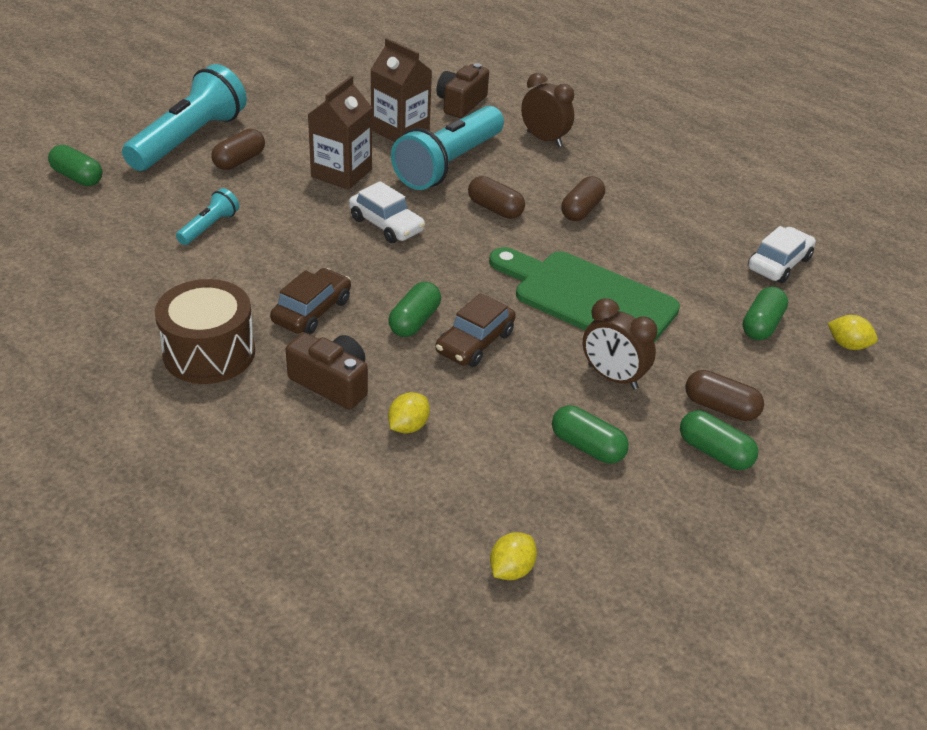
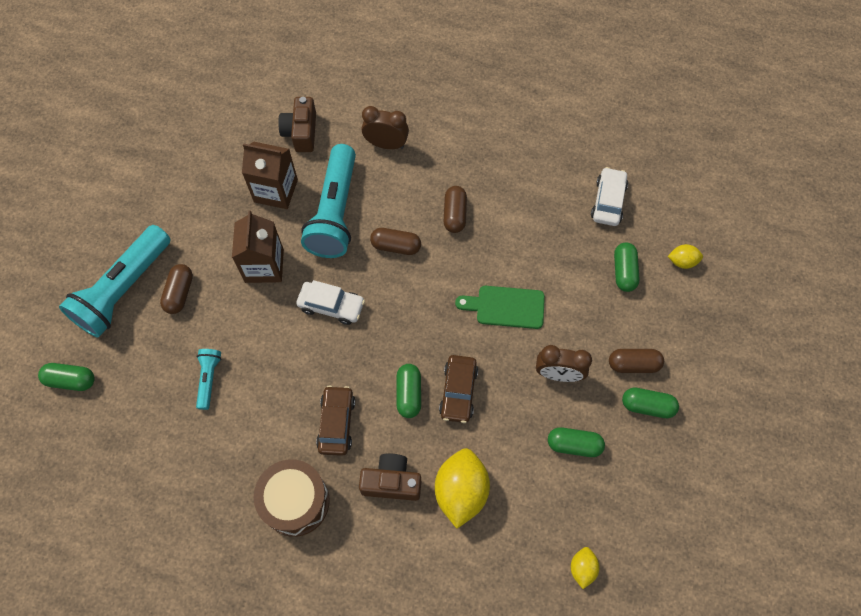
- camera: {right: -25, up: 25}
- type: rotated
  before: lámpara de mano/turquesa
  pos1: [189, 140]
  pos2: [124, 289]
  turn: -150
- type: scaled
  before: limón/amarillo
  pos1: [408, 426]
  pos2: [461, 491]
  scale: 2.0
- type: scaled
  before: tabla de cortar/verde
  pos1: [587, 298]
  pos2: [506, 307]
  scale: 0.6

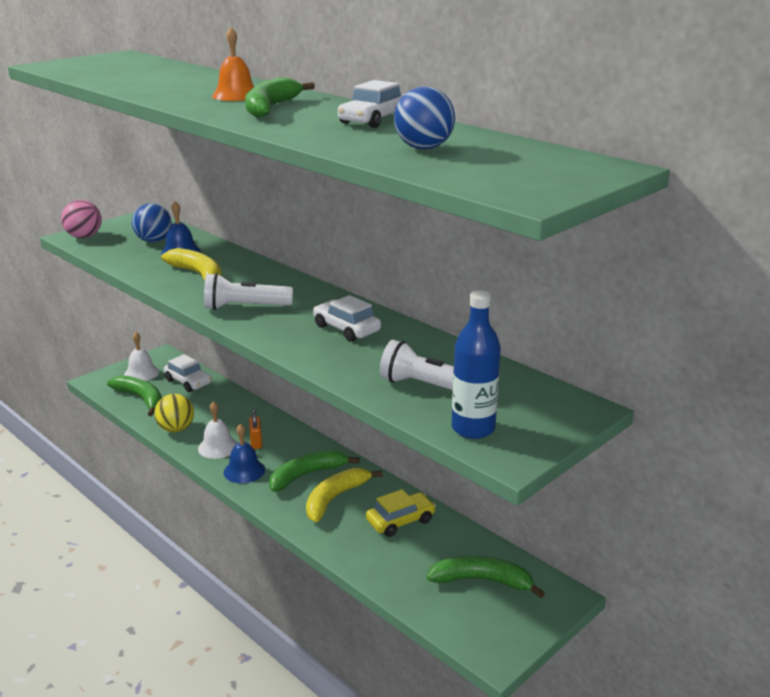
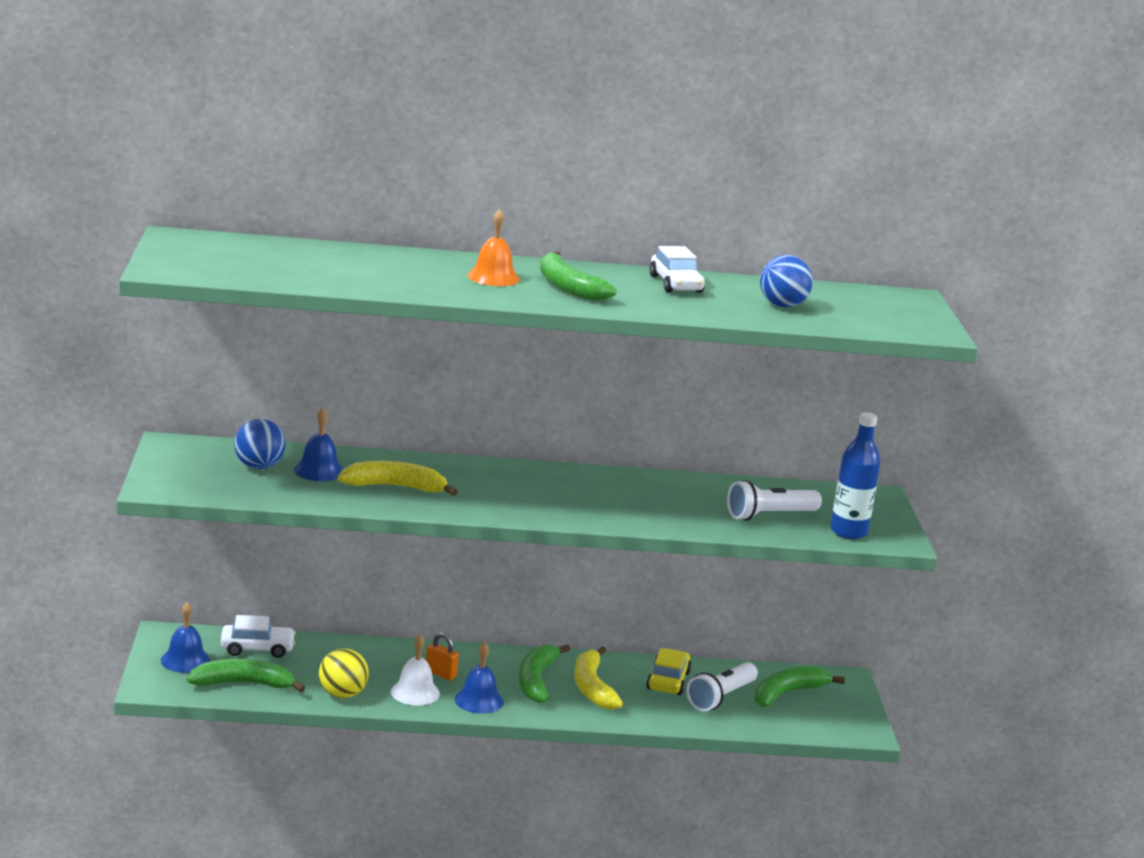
- camera: {right: -50, up: -5}
- type: gone
  before: pelota/rosa
  pos1: [84, 237]
- type: gone
  before: coche/blanco
  pos1: [346, 329]
- type: shifted
  before: lámpara de mano/blanco
  pos1: [245, 307]
  pos2: [720, 697]
- type: repainted
  before: campana/blanco
  after: campana/azul
  pos1: [141, 373]
  pos2: [185, 660]

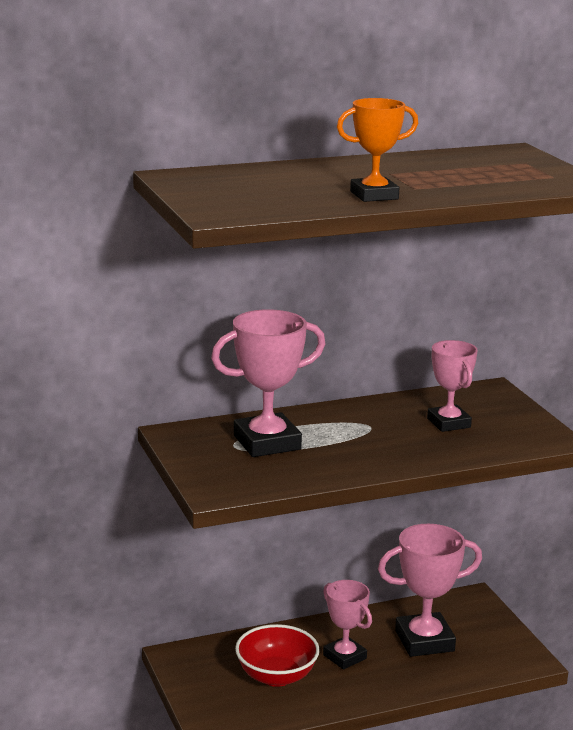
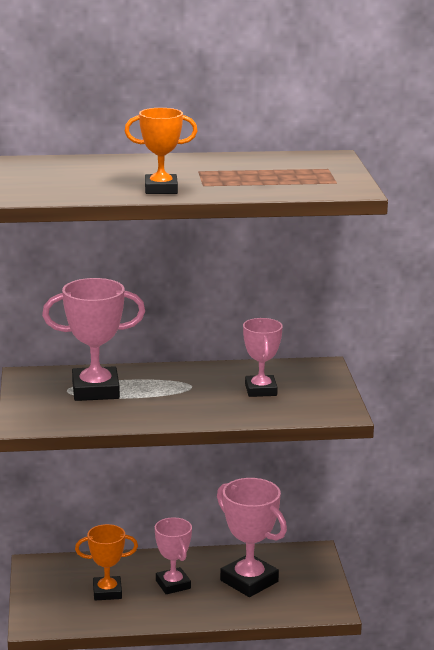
- camera: {right: 15, up: 0}
- type: swapped
  before: cuenco/rojo
  after: trofeo/naranja
  pos1: [276, 676]
  pos2: [107, 592]
- type: rotated
  before: trofeo/rosa
  pos1: [424, 641]
  pos2: [249, 581]
  turn: 45

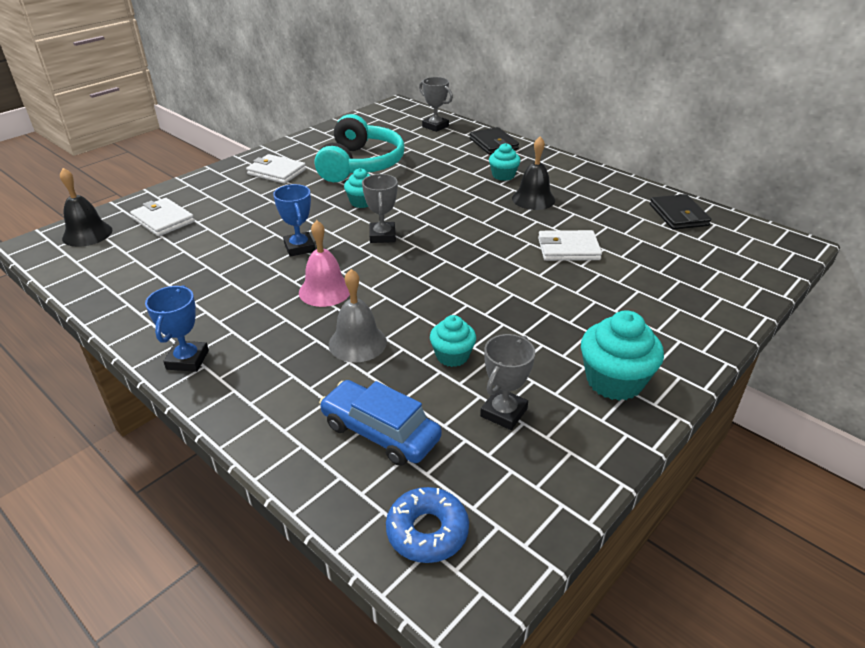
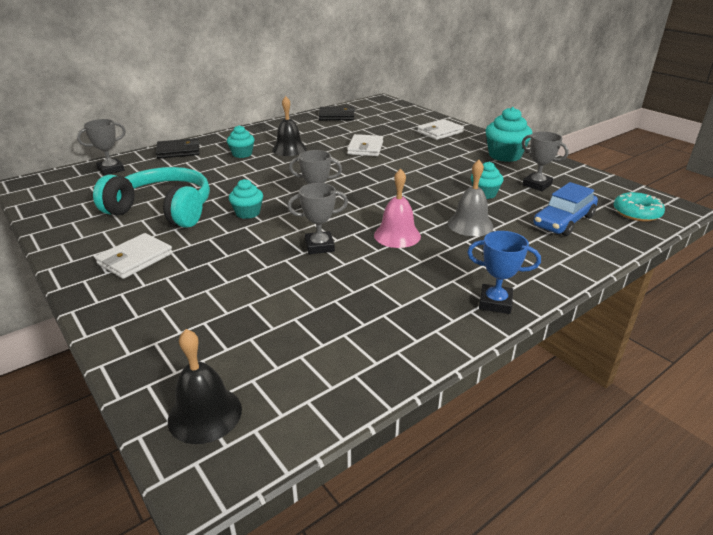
- camera: {right: -80, up: -5}
- type: shifted
  before: cartera/blanco
  pos1: [163, 220]
  pos2: [440, 132]
- type: repainted
  before: trofeo/azul
  after: trofeo/gris
  pos1: [299, 247]
  pos2: [319, 246]
- type: repainted
  before: rosquilla/azul
  after: rosquilla/turquesa
  pos1: [427, 531]
  pos2: [636, 213]

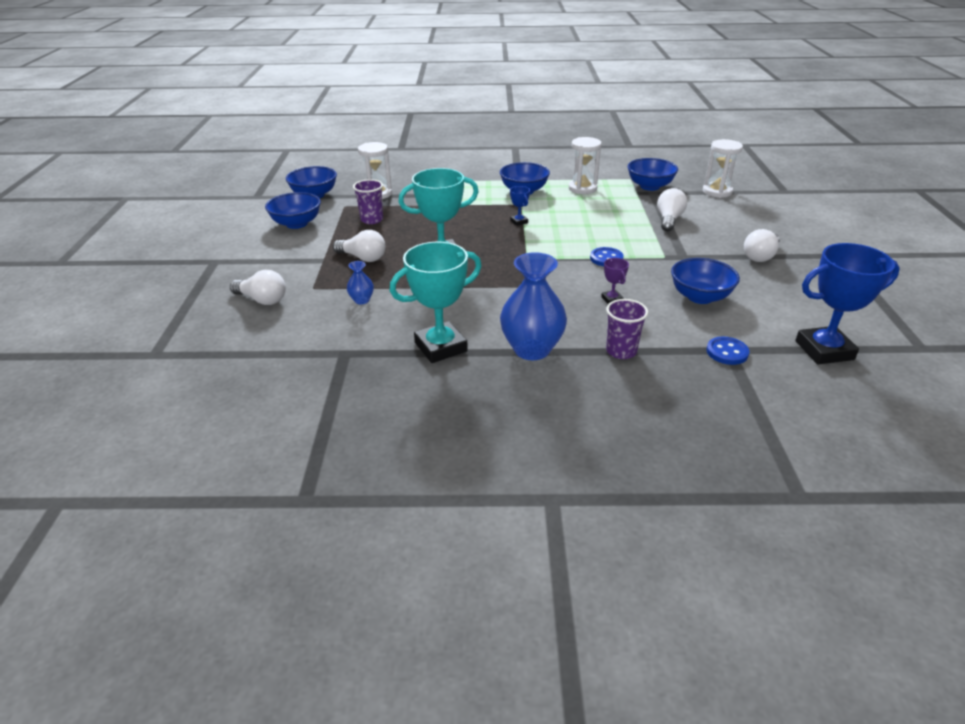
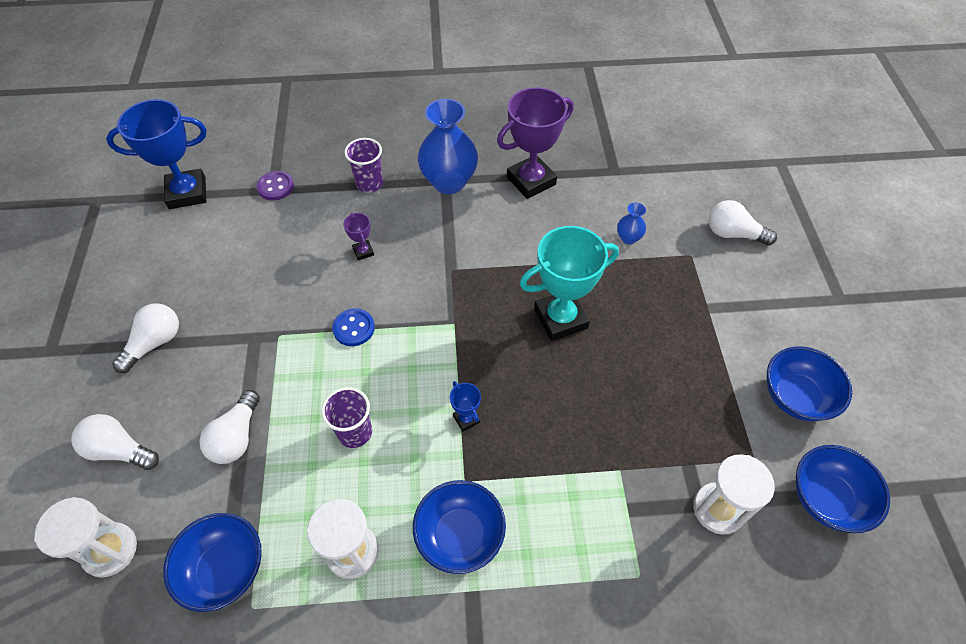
- camera: {right: 175, up: 20}
- type: gone
  before: cuenco/azul
  pos1: [700, 297]
- type: shifted
  before: bombilla/blanco
  pos1: [363, 258]
  pos2: [119, 450]
- type: shifted
  before: vaso/morado
  pos1: [372, 220]
  pos2: [355, 432]
- type: repainted
  before: trofeo/turquesa
  after: trofeo/morado
  pos1: [440, 347]
  pos2: [531, 181]
- type: repainted
  before: botón/azul
  after: botón/morado
  pos1: [727, 352]
  pos2: [275, 187]

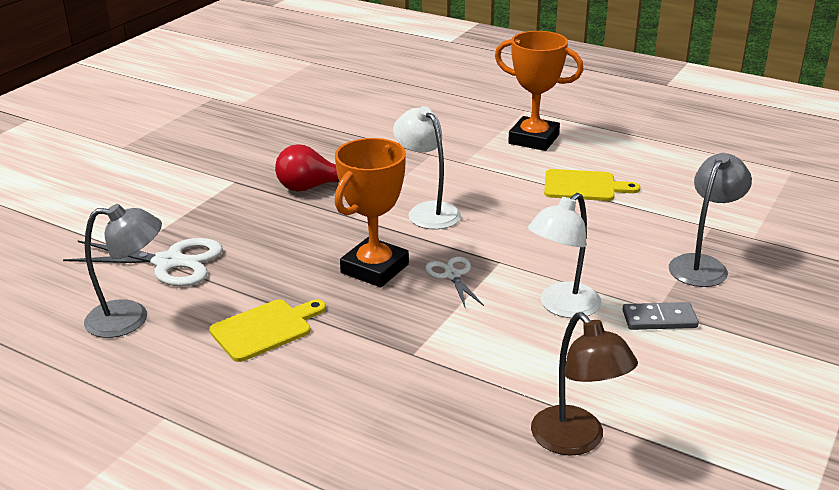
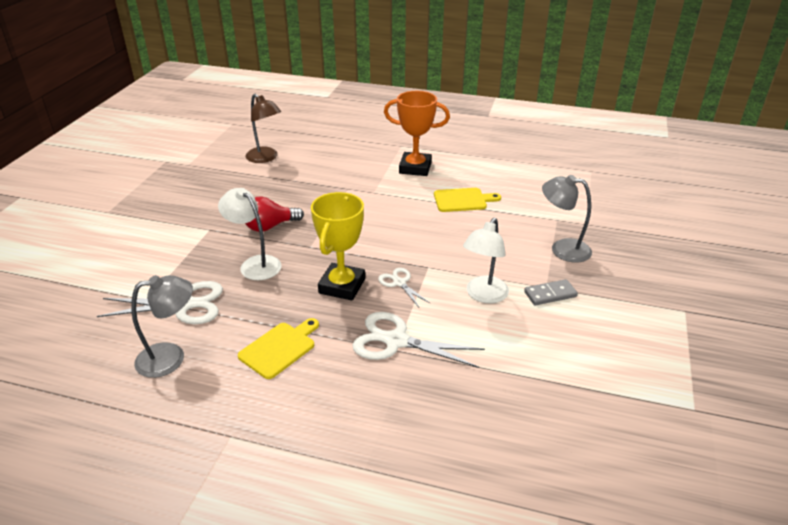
- camera: {right: -15, up: 5}
- type: new
  after: tijeras/blanco
  pos2: [396, 341]
- type: shifted
  before: lámpara/blanco
  pos1: [427, 211]
  pos2: [255, 264]
- type: shifted
  before: lámpara/marrón
  pos1: [576, 441]
  pos2: [265, 158]
- type: repainted
  before: trofeo/naranja
  after: trofeo/amarillo
  pos1: [374, 269]
  pos2: [342, 286]
- type: rotated
  before: lámpara/gris
  pos1: [702, 265]
  pos2: [562, 249]
  turn: -90

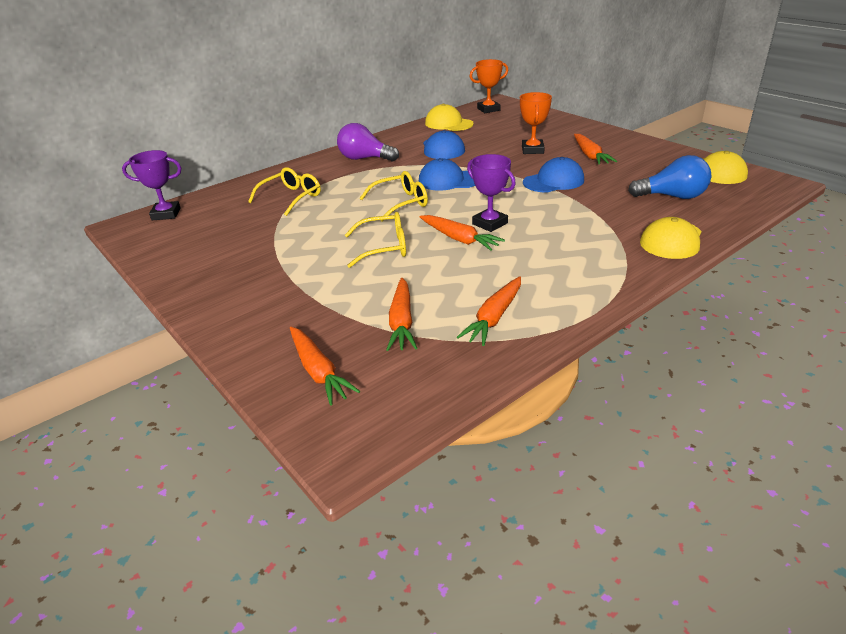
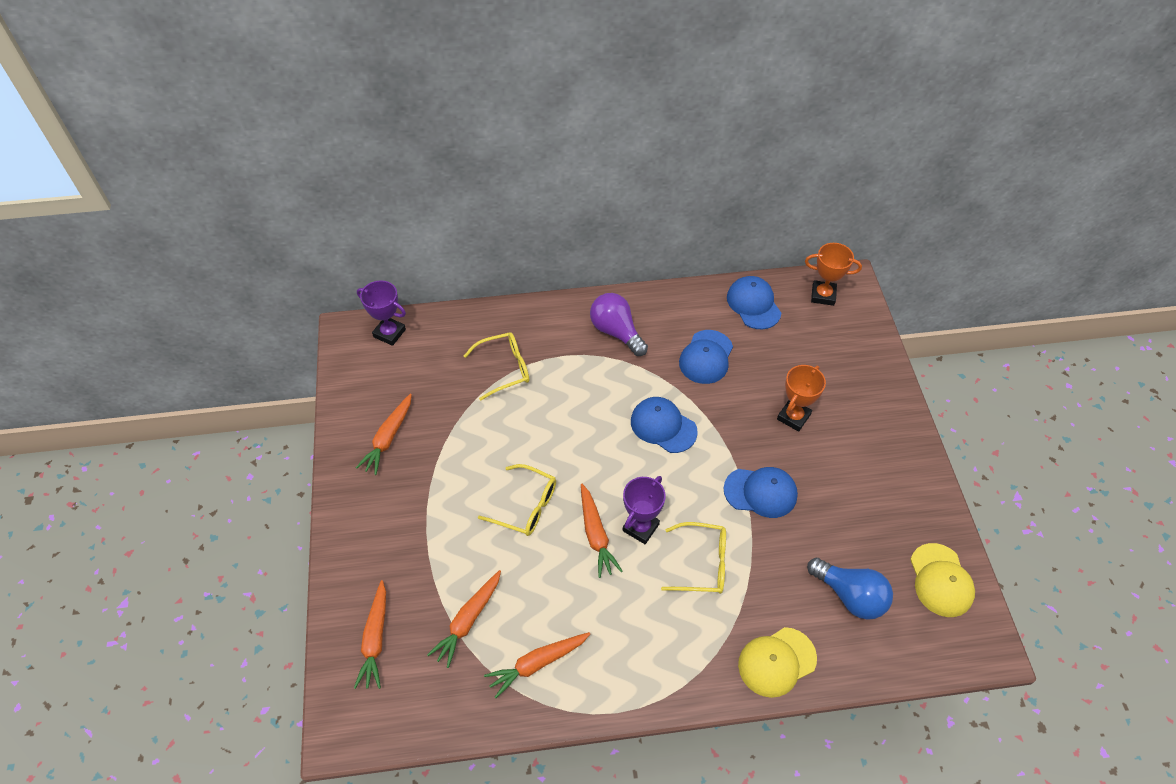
- camera: {right: 30, up: 20}
- type: shifted
  before: gafas/amarillo
  pos1: [400, 203]
  pos2: [701, 563]
- type: shifted
  before: zanahoria/naranja
  pos1: [590, 155]
  pos2: [388, 438]
- type: repainted
  before: gorra/amarillo
  after: gorra/azul
  pos1: [448, 124]
  pos2: [753, 304]
- type: rotated
  before: trofeo/morado
  pos1: [490, 223]
  pos2: [640, 527]
  turn: 45

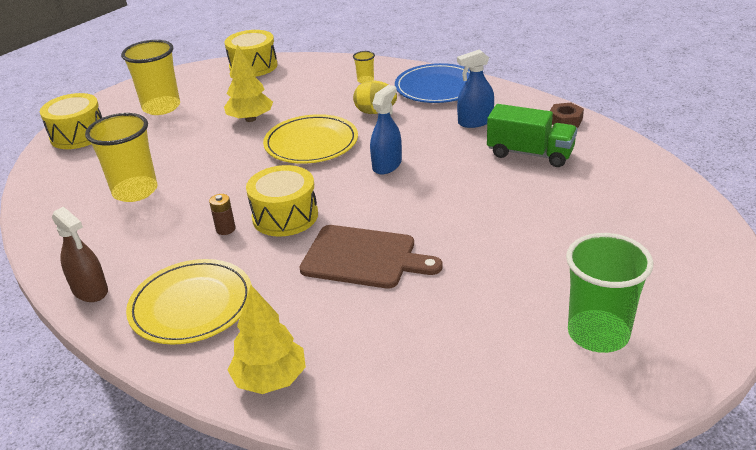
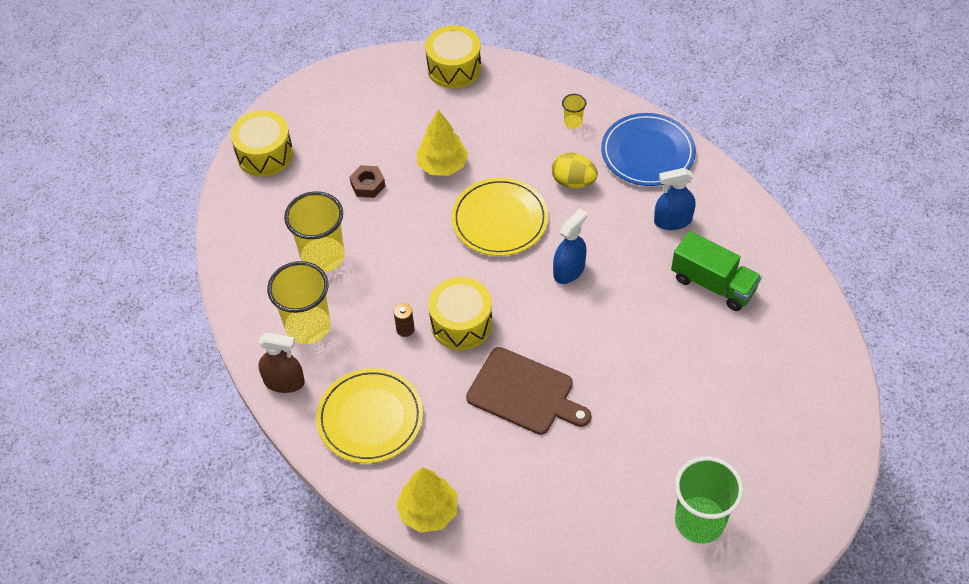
- camera: {right: 10, up: 20}
- type: shifted
  before: vaso/amarillo
  pos1: [161, 107]
  pos2: [308, 326]
- type: shifted
  before: tuerca/marrón
  pos1: [565, 121]
  pos2: [368, 185]
- type: rotated
  before: pulverizador/marrón
  pos1: [90, 290]
  pos2: [284, 382]
  turn: -45

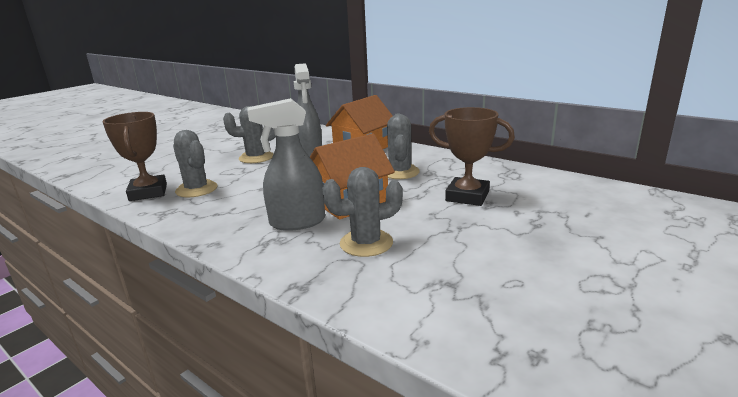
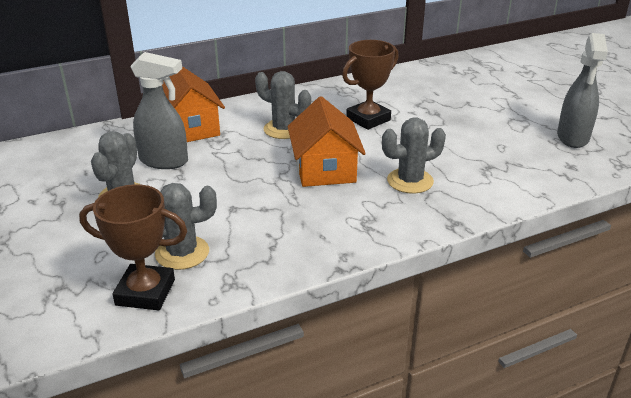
- camera: {right: -65, up: 10}
- type: shifted
  before: pulverizador/gris
  pos1: [296, 222]
  pos2: [572, 138]
- type: rotated
  before: cactus/gris
  pos1: [366, 243]
  pos2: [410, 181]
  turn: 60

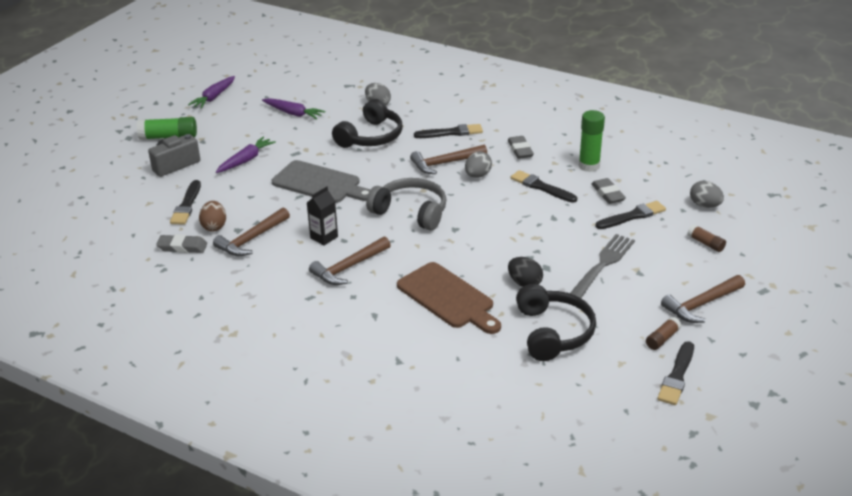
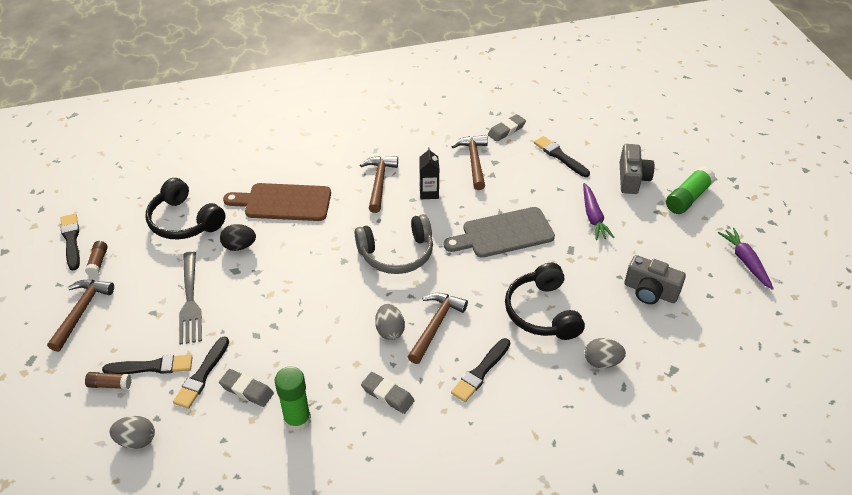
- camera: {right: 135, up: 10}
- type: gone
  before: huevo/marrón
  pos1: [214, 226]
- type: shifted
  before: pincel/negro
  pos1: [541, 187]
  pos2: [152, 366]
- type: swapped
  before: zanahoria/morado
  after: cámara/gris
  pos1: [293, 113]
  pos2: [650, 292]

